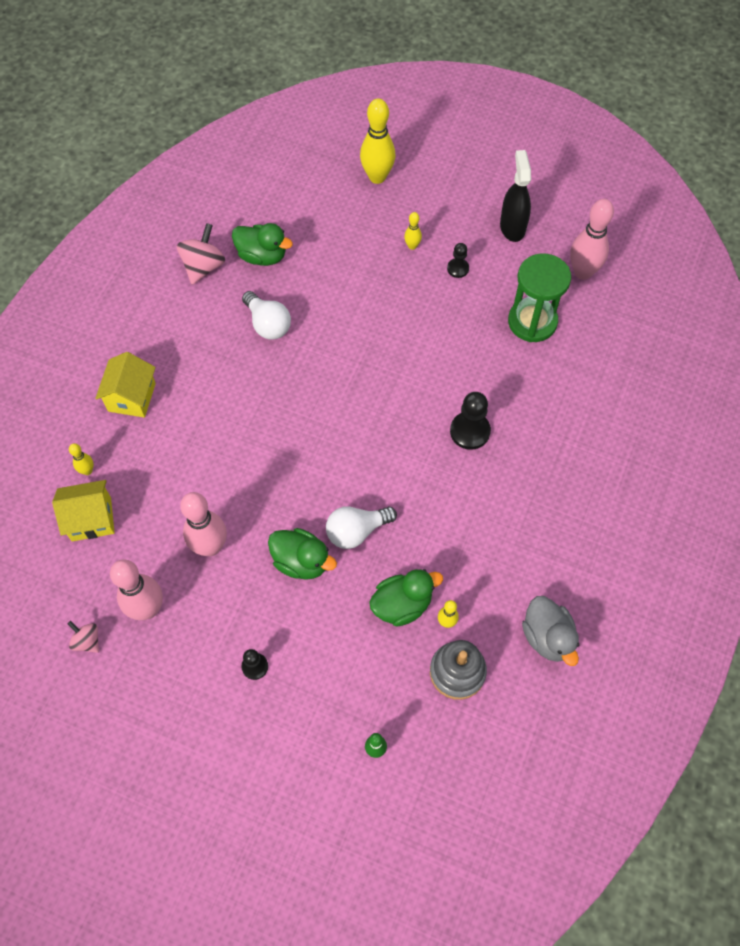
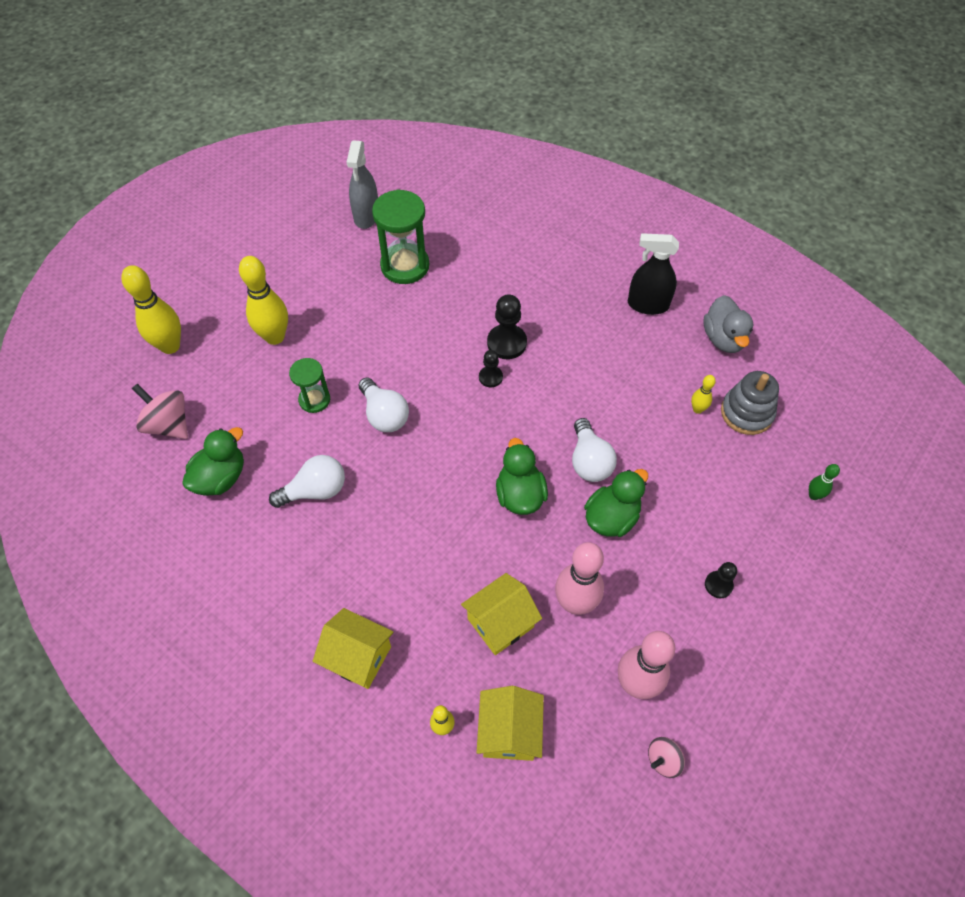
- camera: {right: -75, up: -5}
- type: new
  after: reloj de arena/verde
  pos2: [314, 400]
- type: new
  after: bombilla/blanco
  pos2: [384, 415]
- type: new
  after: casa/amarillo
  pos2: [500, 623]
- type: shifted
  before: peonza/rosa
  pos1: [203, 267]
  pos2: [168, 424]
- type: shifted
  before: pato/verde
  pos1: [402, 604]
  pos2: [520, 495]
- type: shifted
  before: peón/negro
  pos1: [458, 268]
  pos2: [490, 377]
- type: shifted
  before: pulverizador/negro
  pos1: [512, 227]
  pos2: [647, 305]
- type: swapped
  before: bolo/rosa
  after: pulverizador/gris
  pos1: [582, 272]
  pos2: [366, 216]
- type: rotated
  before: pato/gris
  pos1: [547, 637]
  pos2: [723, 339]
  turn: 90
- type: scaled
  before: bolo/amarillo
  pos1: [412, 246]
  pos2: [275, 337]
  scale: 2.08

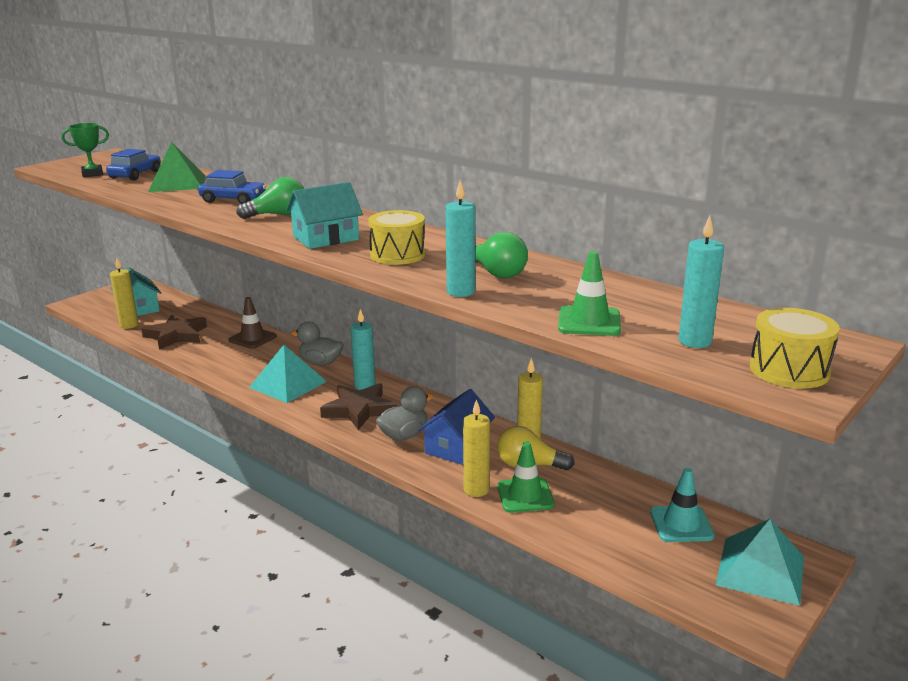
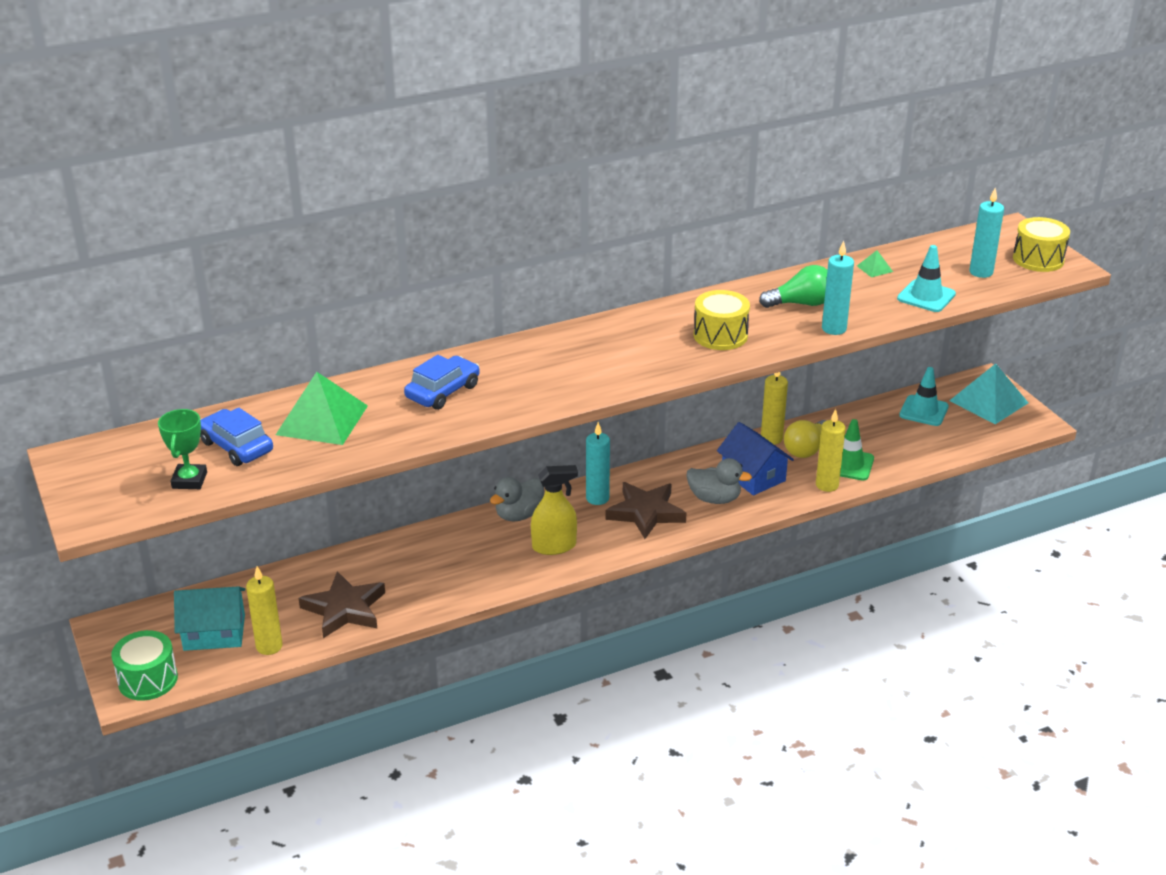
- camera: {right: -65, up: 10}
- type: gone
  before: cono de tráfico/marrón
  pos1: [252, 338]
- type: gone
  before: bombilla/verde
  pos1: [278, 215]
- type: gone
  before: casa/turquesa
  pos1: [326, 238]
- type: new
  after: tambor/verde
  pos2: [148, 679]
- type: new
  after: pirámide/verde
  pos2: [874, 268]
- type: swapped
  before: pirámide/turquesa
  after: pulverizador/amarillo
  pos1: [288, 384]
  pos2: [554, 546]
- type: repainted
  before: cono de tráfico/verde
  after: cono de tráfico/turquesa
  pos1: [589, 322]
  pos2: [926, 296]
- type: rotated
  before: pato/gris
  pos1: [404, 435]
  pos2: [714, 499]
  turn: 120

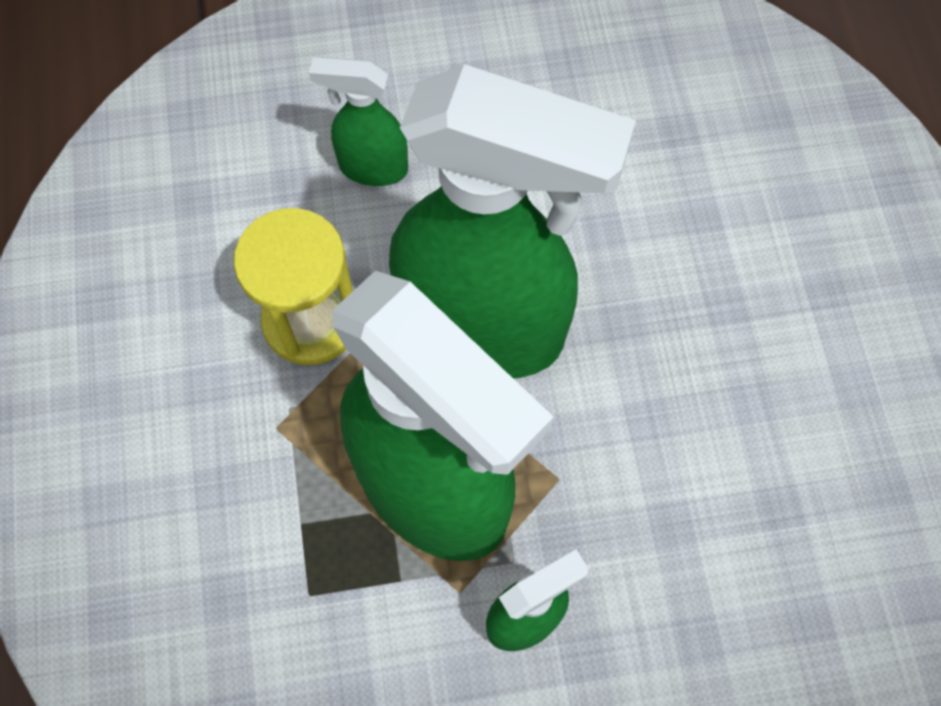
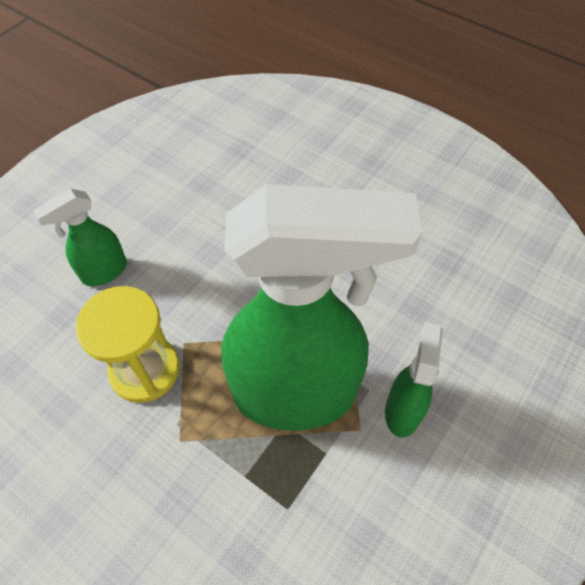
- camera: {right: -45, up: -10}
- type: gone
  before: pulverizador/verde
  pos1: [484, 330]

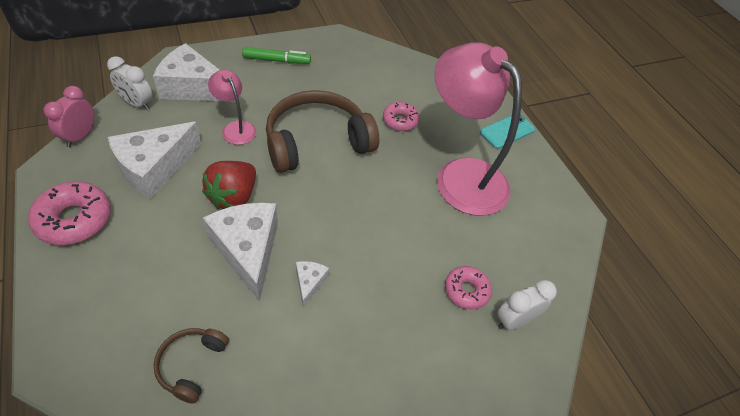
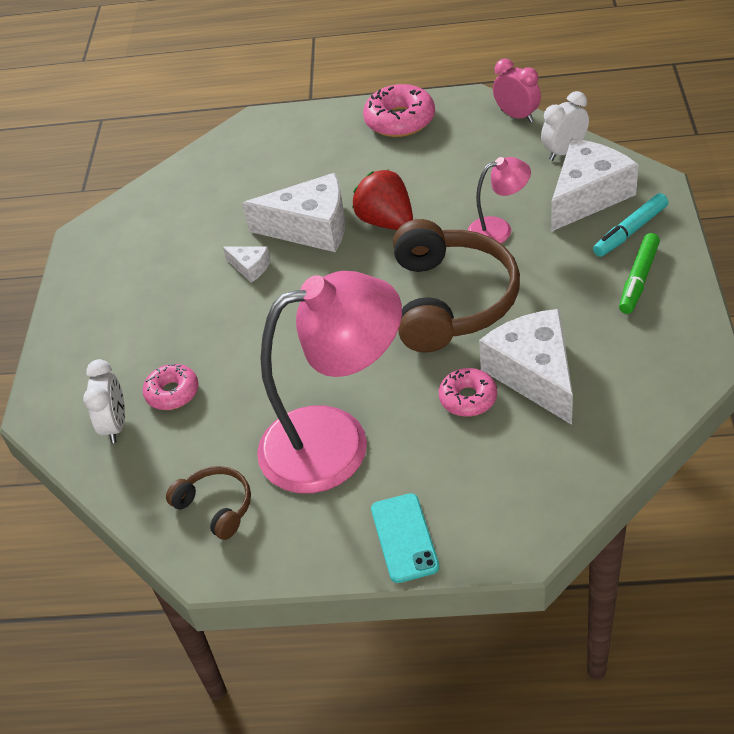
- camera: {right: 125, up: -5}
- type: new
  after: rotulador/turquesa
  pos2: [630, 231]
- type: shifted
  before: queso/blanco
  pos1: [154, 167]
  pos2: [534, 374]
- type: shifted
  before: auriculares/marrón
  pos1: [191, 365]
  pos2: [216, 507]

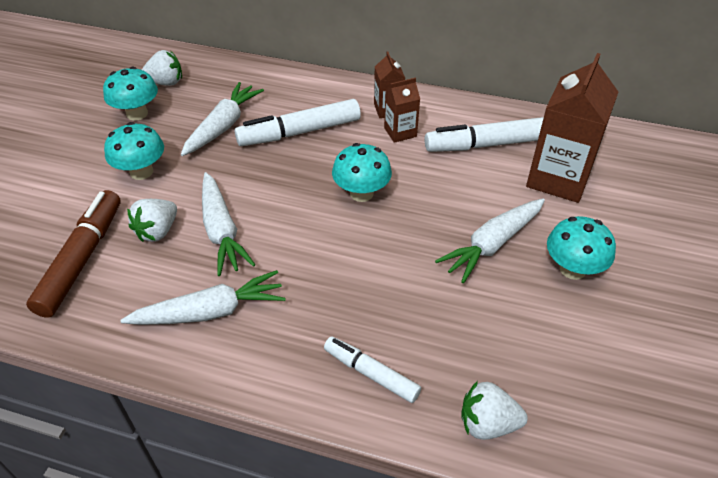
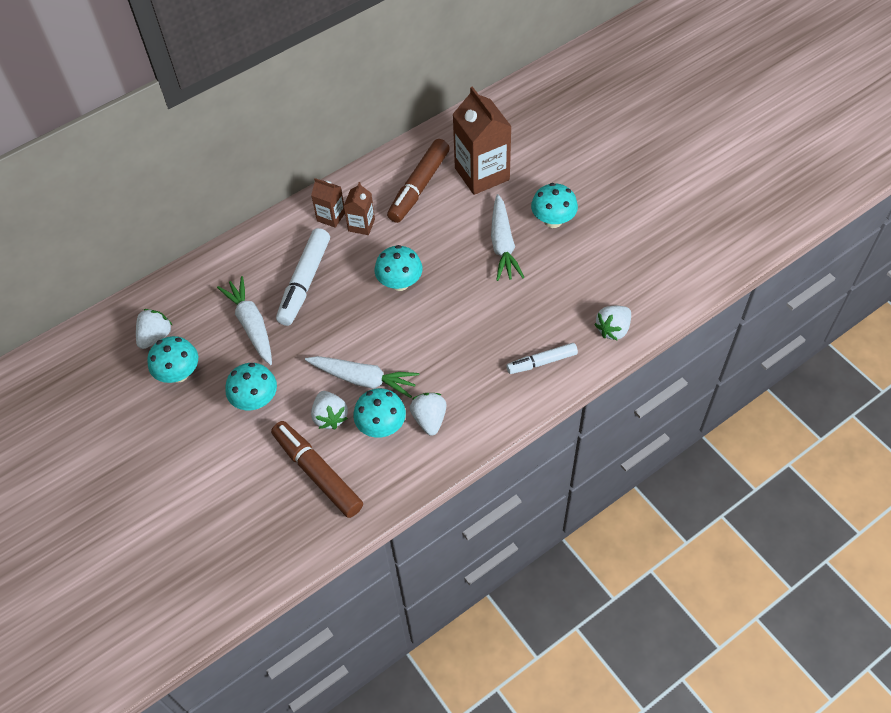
- camera: {right: -50, up: 10}
- type: new
  after: seta/turquesa
  pos2: [381, 426]
- type: swapped
  before: zanahoria/blanco
  after: fresa/blanco
  pos1: [210, 312]
  pos2: [429, 419]
- type: repainted
  before: rotulador/blanco
  after: rotulador/marrón
  pos1: [488, 144]
  pos2: [419, 186]

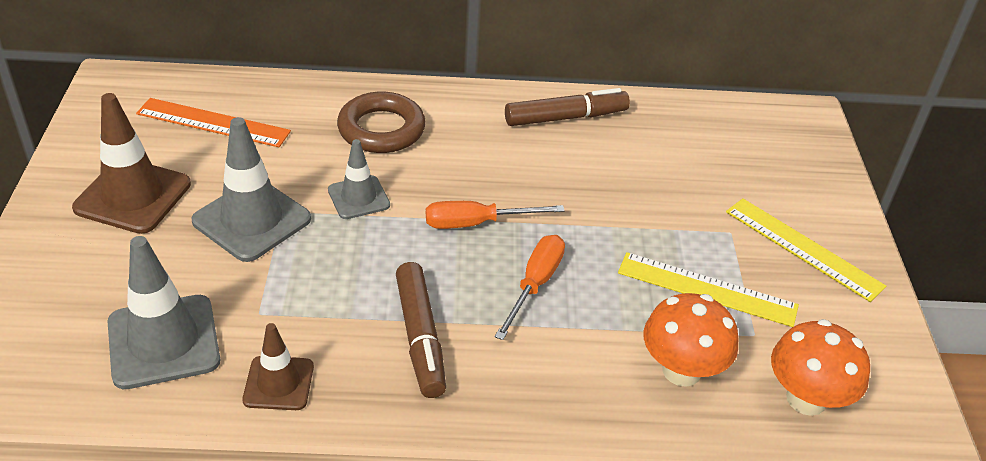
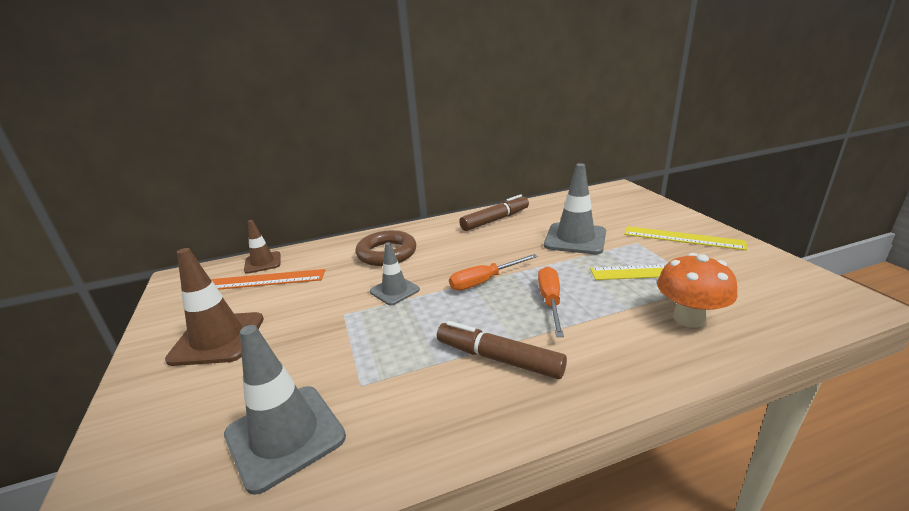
- camera: {right: -15, up: -15}
- type: gone
  before: seta/naranja
  pos1: [806, 399]
- type: shifted
  before: cono de tráfico/gris
  pos1: [252, 220]
  pos2: [575, 239]
- type: shifted
  before: cono de tráfico/marrón
  pos1: [278, 383]
  pos2: [263, 262]
- type: rotated
  before: rotulador/marrón
  pos1: [420, 337]
  pos2: [498, 358]
  turn: 150

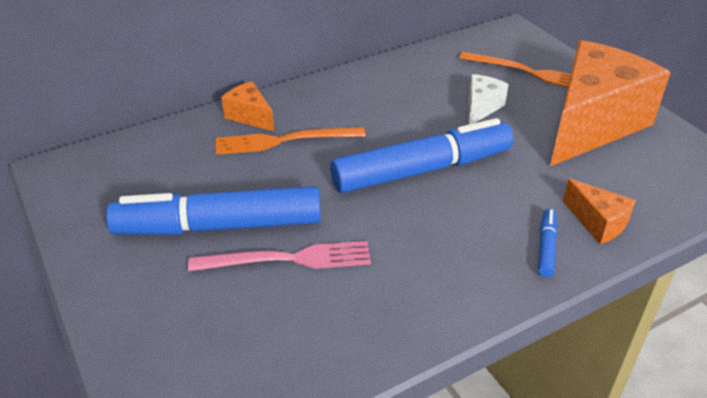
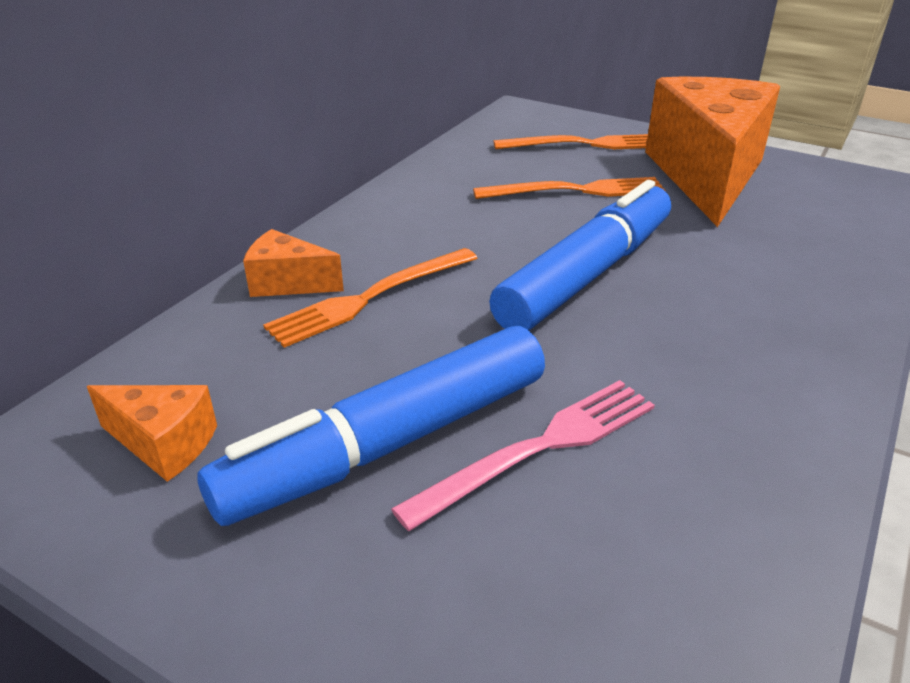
- camera: {right: -30, up: -5}
- type: gone
  before: rotulador/azul
  pos1: [546, 247]
- type: shifted
  before: queso/naranja
  pos1: [597, 223]
  pos2: [164, 444]
- type: swapped
  before: queso/blanco
  after: tenedor/naranja
  pos1: [481, 108]
  pos2: [576, 191]

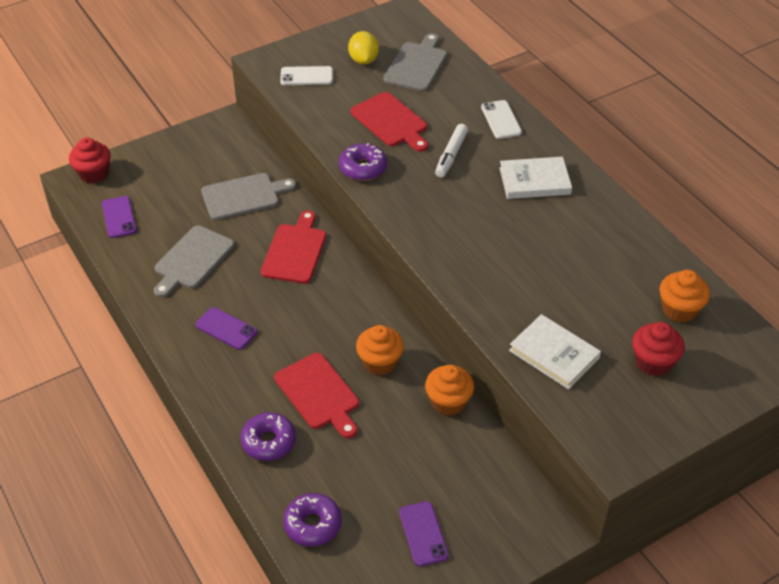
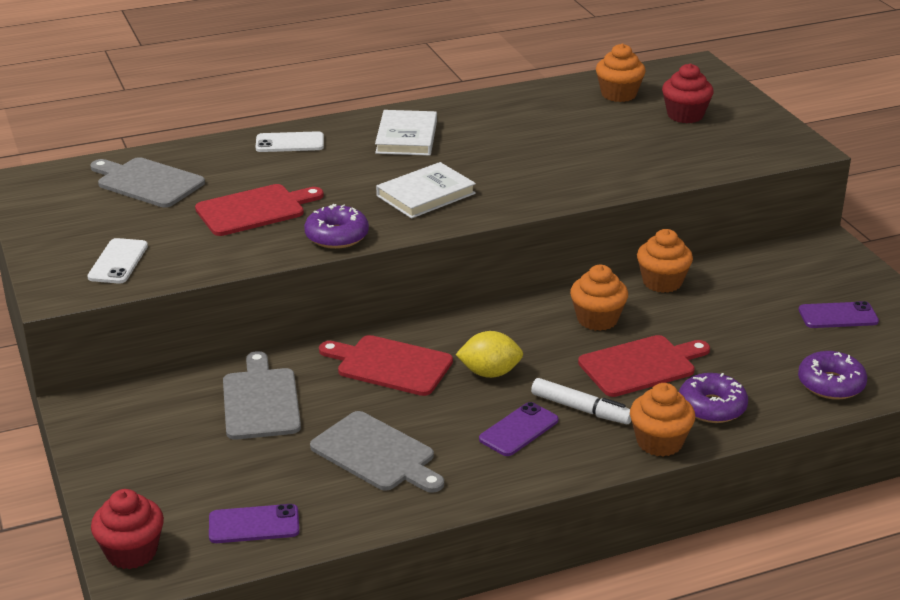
- camera: {right: -80, up: -15}
- type: new
  after: magdalena/naranja
  pos2: [659, 442]
- type: shifted
  before: limón/amarillo
  pos1: [363, 60]
  pos2: [490, 373]
- type: shifted
  before: rotulador/blanco
  pos1: [451, 155]
  pos2: [581, 409]
- type: shifted
  before: libro/blanco
  pos1: [554, 354]
  pos2: [426, 195]

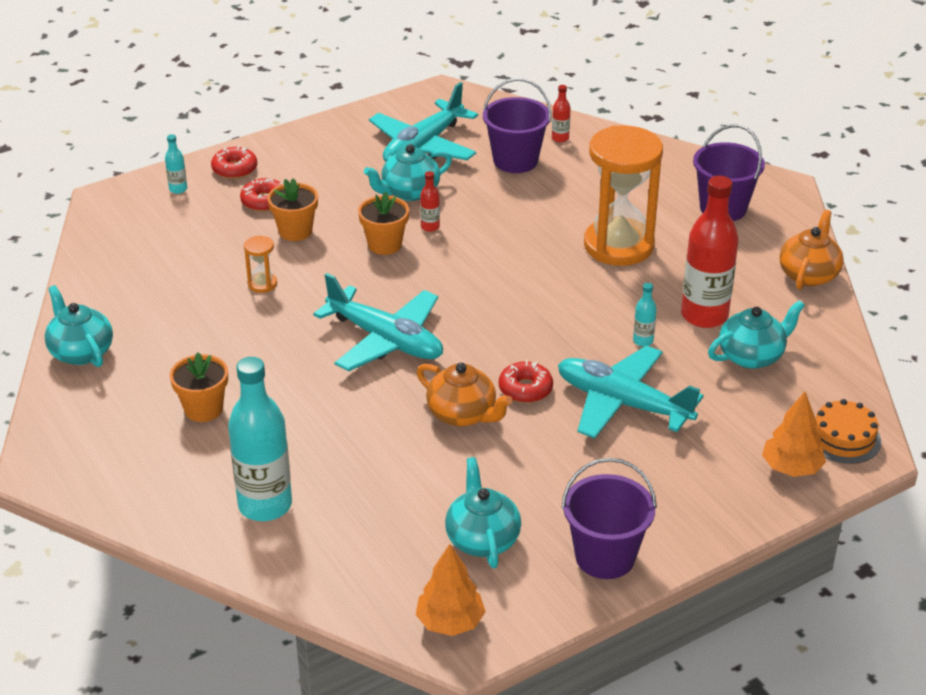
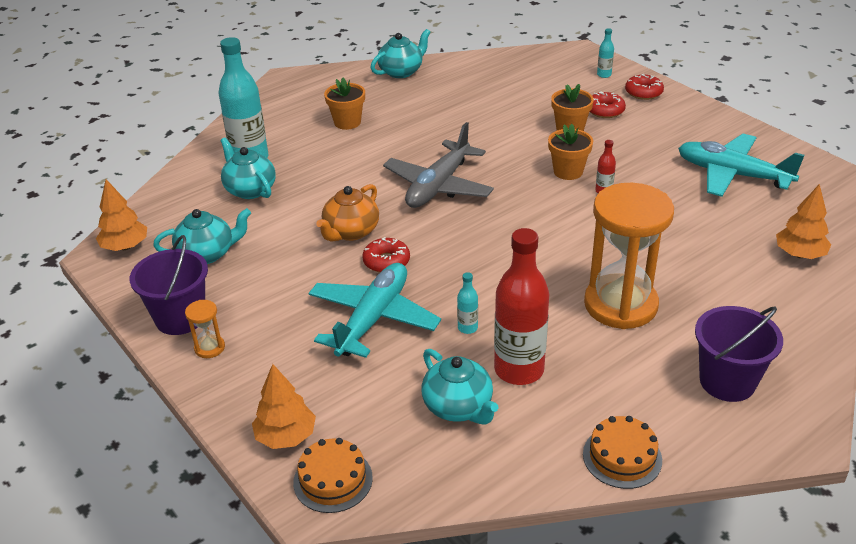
- camera: {right: 85, up: 0}
- type: gone
  before: balde/morado
  pos1: [515, 160]
- type: shifted
  before: reloj de arena/naranja
  pos1: [262, 284]
  pos2: [209, 348]
- type: shifted
  before: tetera/turquesa
  pos1: [409, 192]
  pos2: [250, 189]
- type: swapped
  before: botella/rojo
  after: árbol/naranja
  pos1: [560, 138]
  pos2: [799, 254]
- type: swapped
  before: tetera/naranja
  after: tarta/naranja
  pos1: [808, 274]
  pos2: [622, 457]
- type: repainted
  before: avión/turquesa
  after: avión/gris
  pos1: [385, 340]
  pos2: [438, 186]

